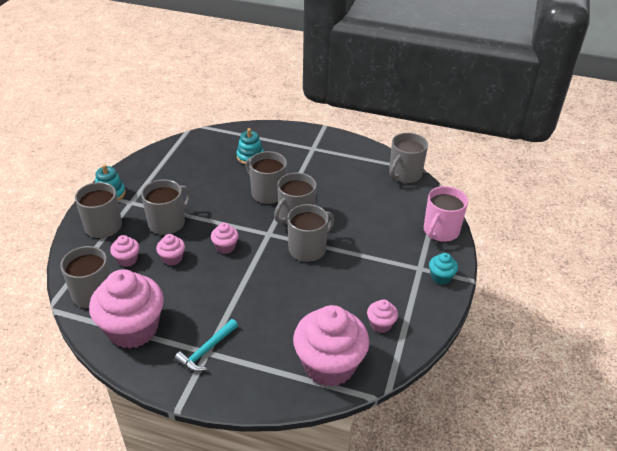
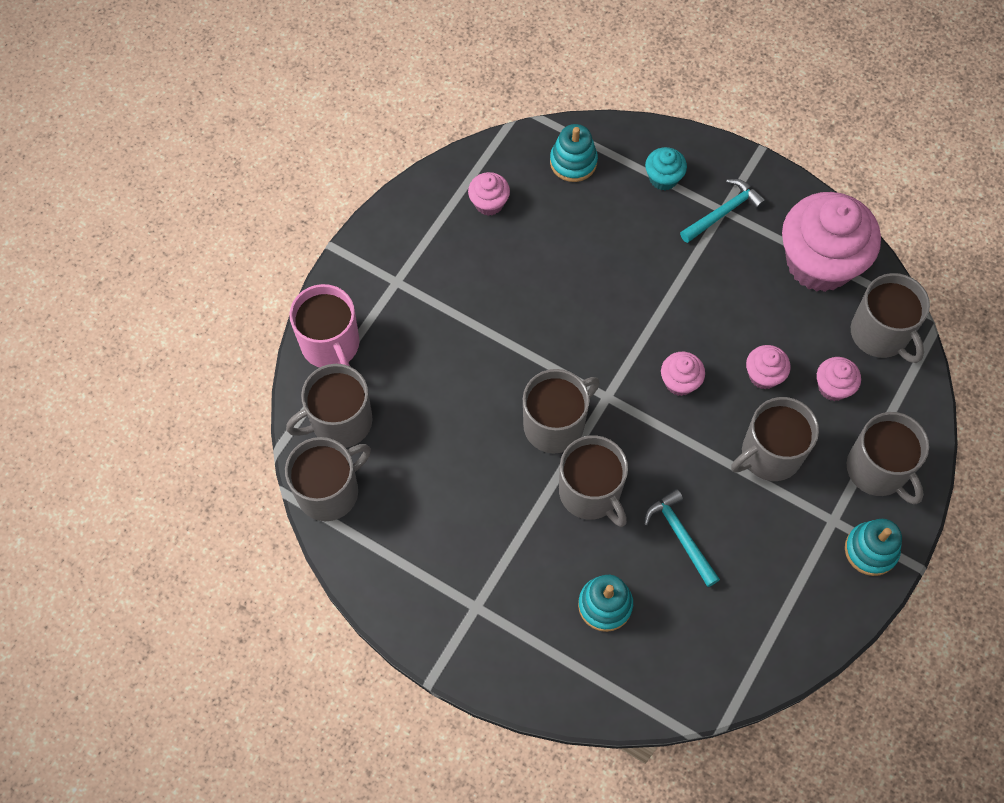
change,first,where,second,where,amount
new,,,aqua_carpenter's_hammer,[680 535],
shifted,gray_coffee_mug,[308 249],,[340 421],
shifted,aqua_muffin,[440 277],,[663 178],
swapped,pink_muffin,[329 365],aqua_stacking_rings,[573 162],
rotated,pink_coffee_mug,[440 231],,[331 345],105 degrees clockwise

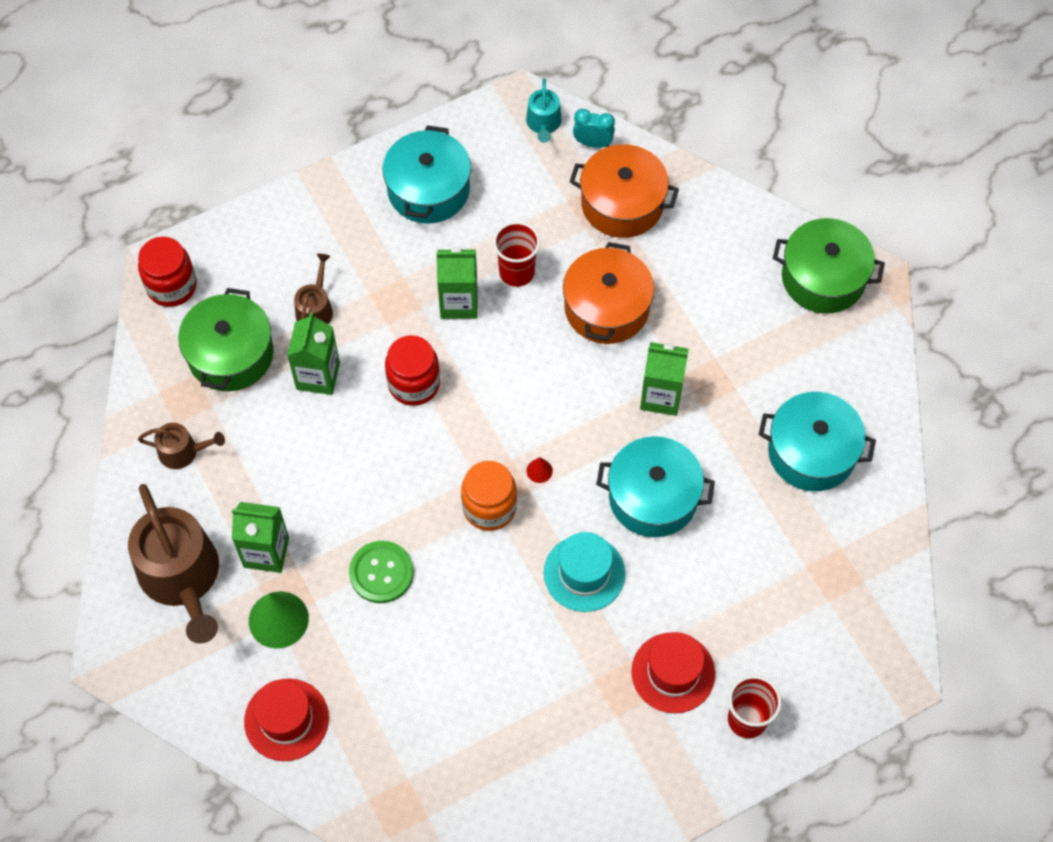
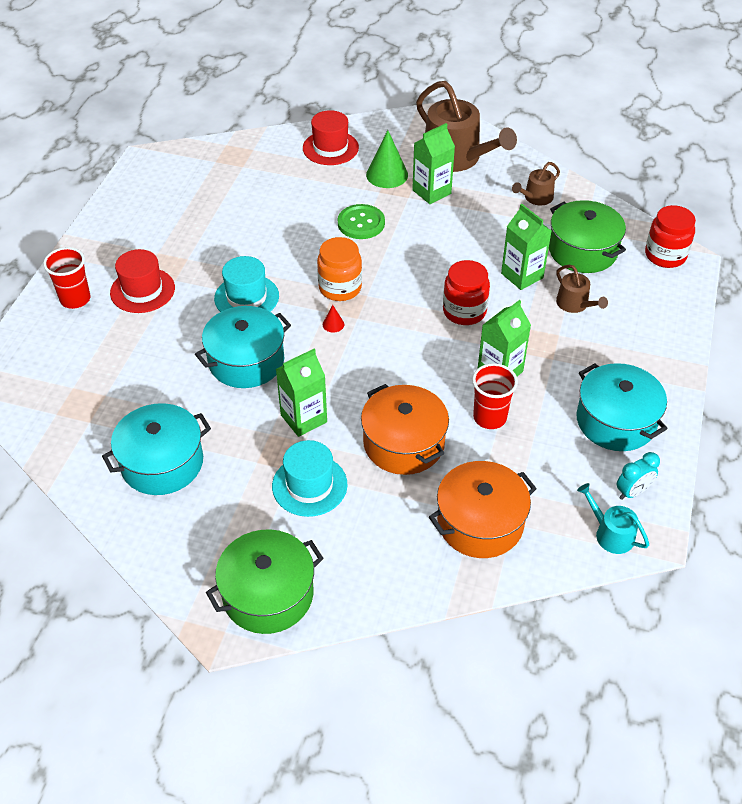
change,first,where,second,where,amount
new,,,aqua_top_hat,[309 485],
shifted,aqua_clock,[593 143],,[632 492],
rotated,russet_watering_pot,[182 577],,[457 158],150 degrees counterclockwise

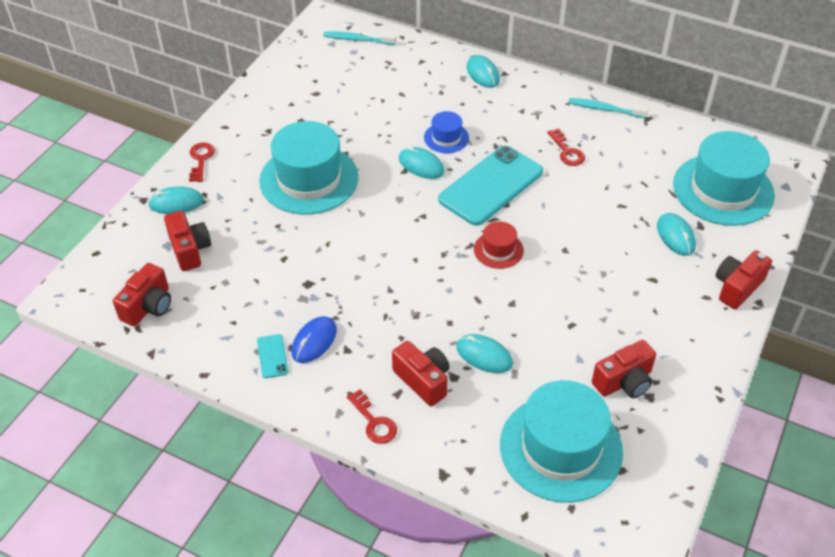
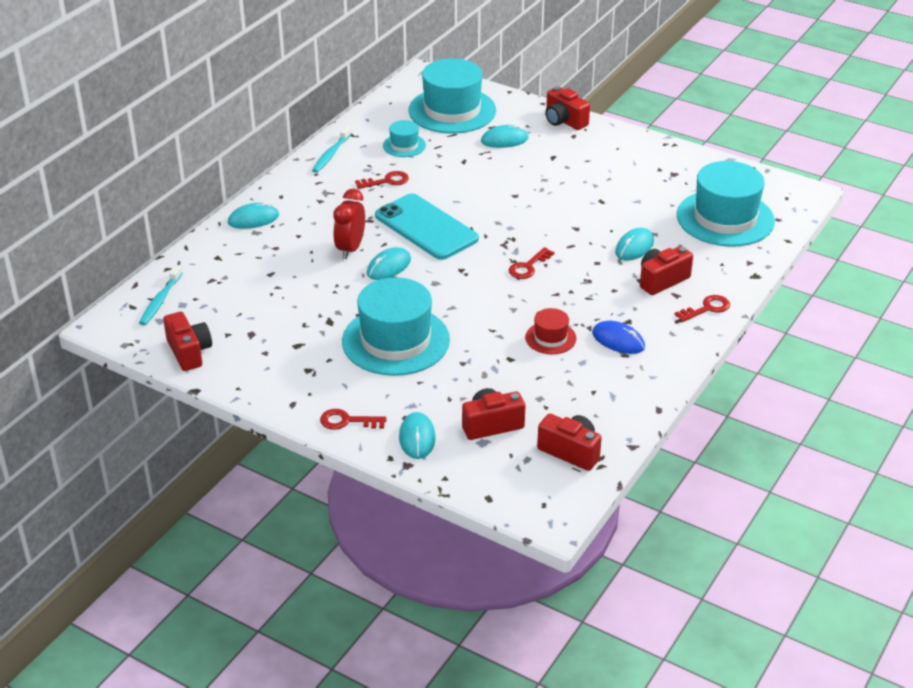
change,first,where,second,where,amount
gone,aqua_mobile_phone,[272 356],,,
new,,,aqua_top_hat,[404 145],
new,,,red_latchkey,[528 267],
shifted,red_top_hat,[498 250],,[550 338],
shifted,red_camera,[624 382],,[189 352],
swapped,cobalt_top_hat,[446 138],red_clock,[350 249],

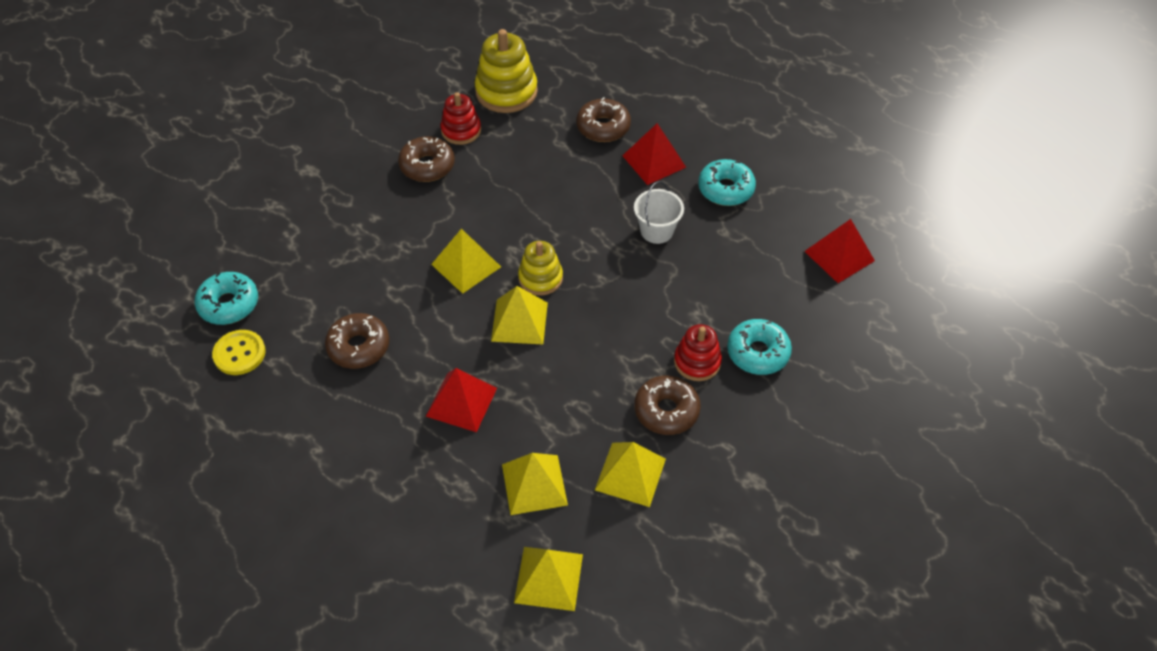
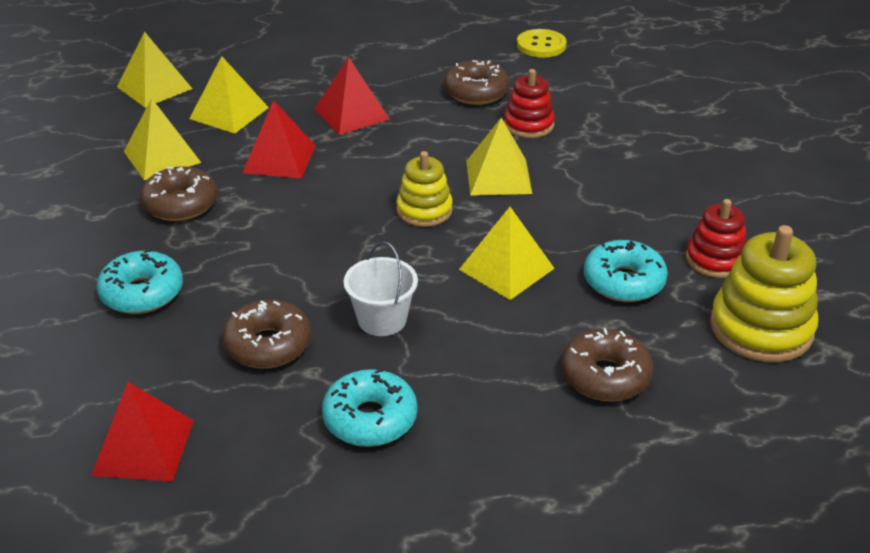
change,first,where,second,where,amount
shifted,aqua_glazed_donut,[229 304],,[623 281],
shifted,russet_glazed_donut,[427 166],,[268 345],
shifted,yellow_pyramid_shape,[519 321],,[506 269],
shifted,red_pyramid_shape,[654 161],,[279 159],
shifted,red_stacking_rings,[697 362],,[528 125],

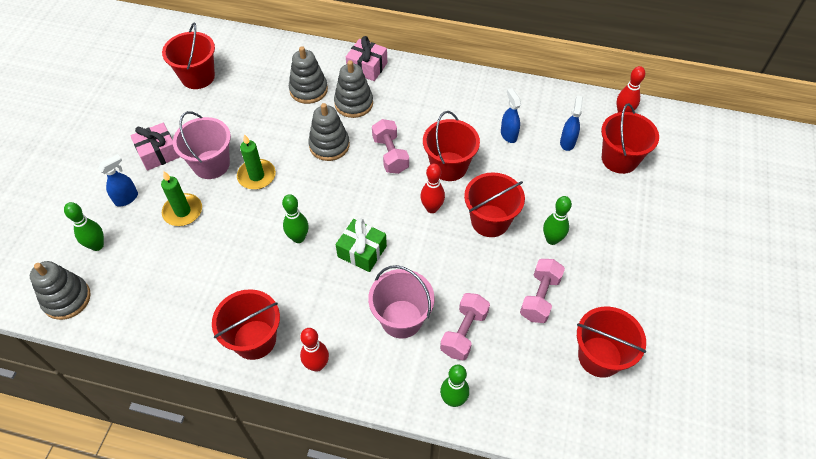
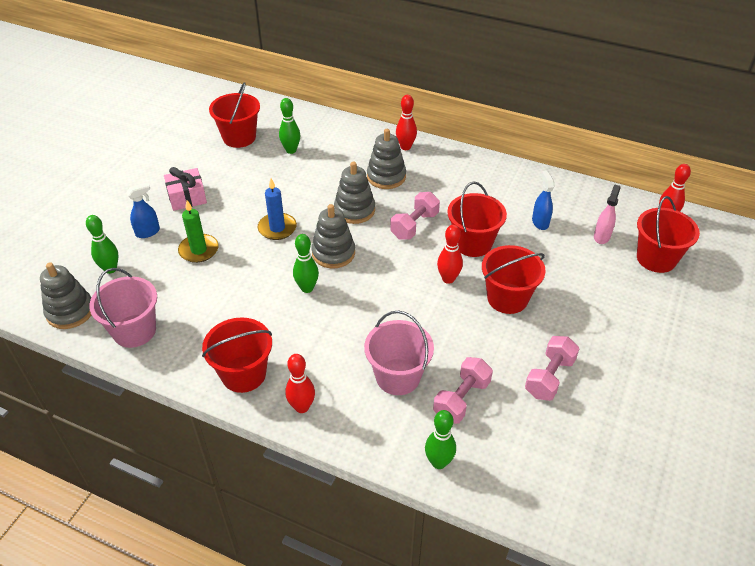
change,first,where,second,where,amount
gone,green_present,[362 251],,,
gone,red_bucket,[599 357],,,
shifted,pink_bucket,[211 164],,[134 331],
shifted,gray_stacking_rings,[308 90],,[333 253],
shifted,green_bowling_pin,[552 239],,[291 150],
swapped,pink_present,[367 67],red_bowling_pin,[405 147],
repainted,green_pillar_candle,[256 176],cobalt_pillar_candle,[277 228],
repainted,cobalt_sprayer,[567 142],pink_sprayer,[601 236],
rotated,pink_hand_weight,[390 154],,[414 226],45 degrees clockwise

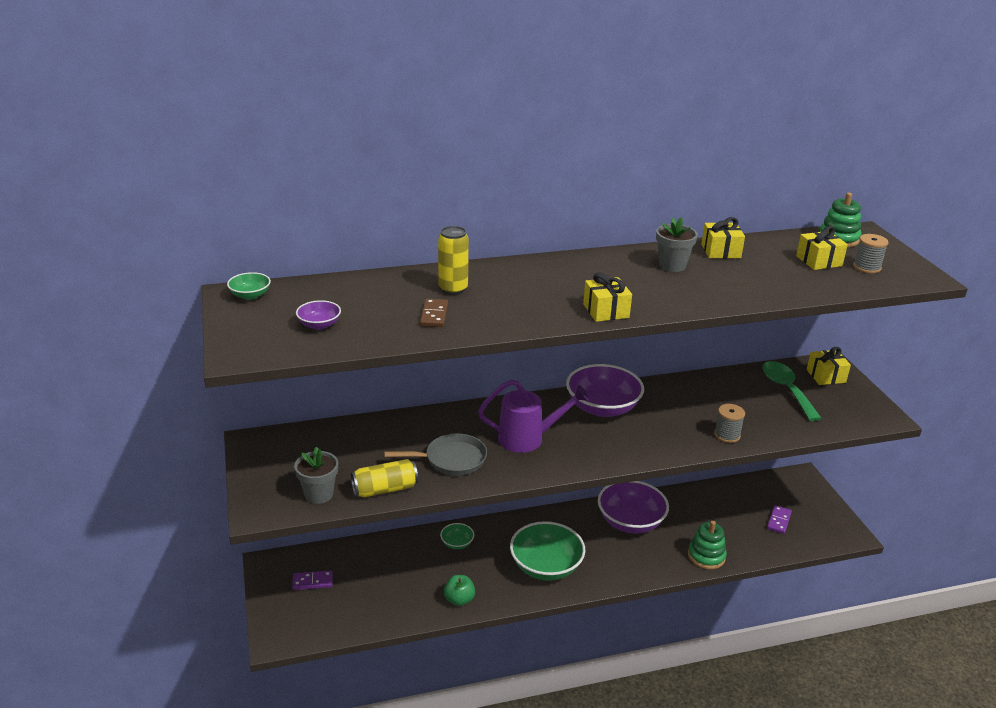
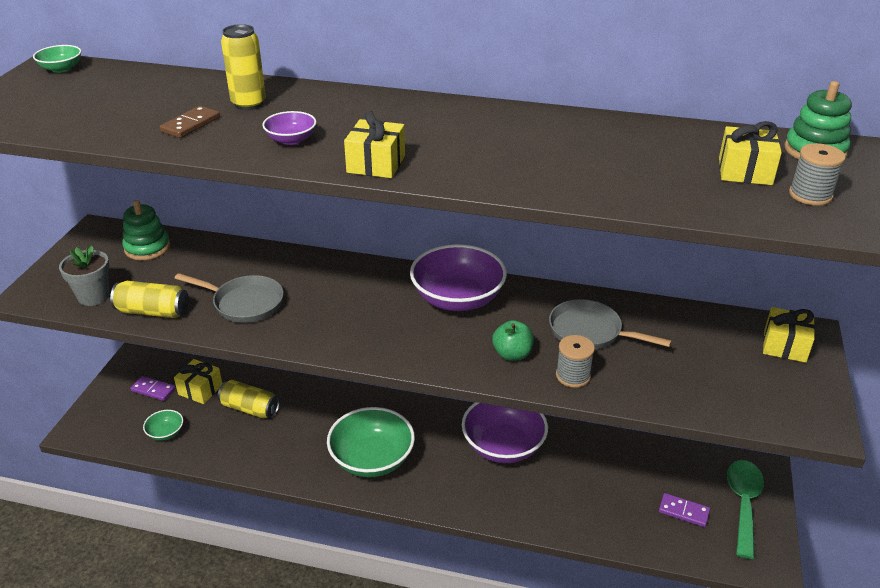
change,first,where,second,where,amount
gone,violet_watering_pot,[528 438],,,
gone,gray_flower_pot,[672 265],,,
new,,,yellow_can,[250 408],
new,,,gray_pan,[590 332],
shifted,violet_deep_dish,[319 325],,[291 140],
shifted,green_deep_dish,[457 543],,[165 433],
shifted,green_apple,[459 600],,[512 354],
shifted,green_stacking_rings,[706 556],,[147 248],
shifted,yellow_present,[720 251],,[200 389],
shifted,green_spoon,[786 390],,[743 503],
rotated,violet_domino,[778 521],,[683 511],60 degrees clockwise

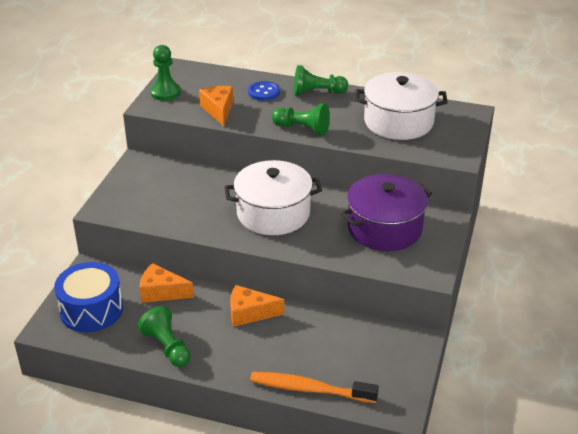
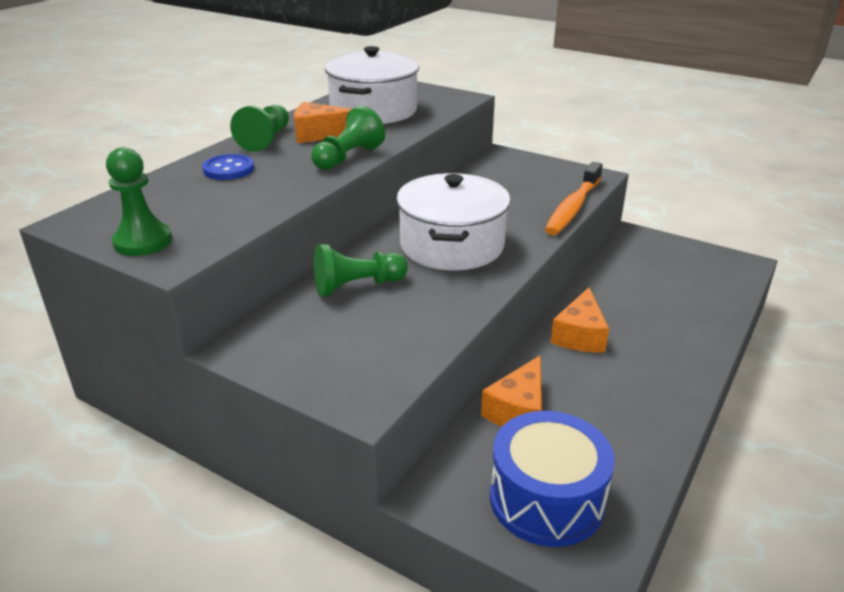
change,first,where,second,where,amount
gone,violet_pot,[384 228],,,
shifted,green_game_pawn,[167 347],,[357 286],
shifted,bright_orange_cheese_wedge,[218 110],,[319 134],
shifted,bright_orange_dental_brush,[309 389],,[573 207],

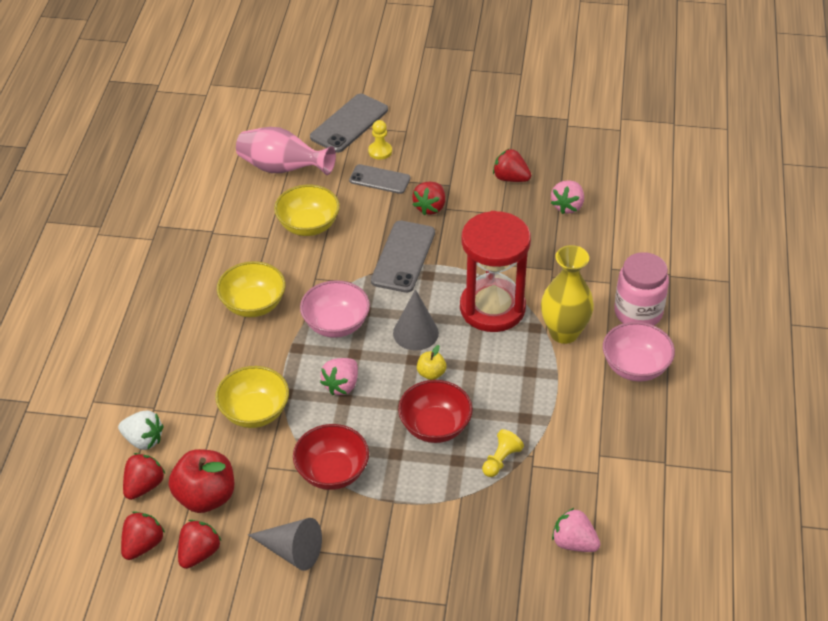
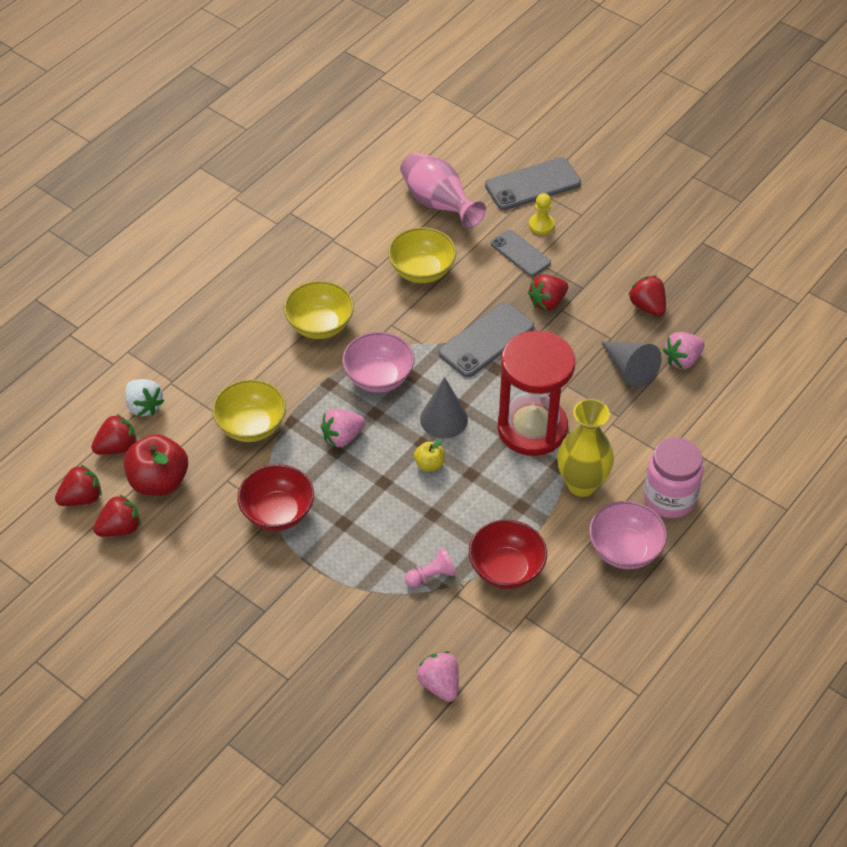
change,first,where,second,where,amount
shifted,gray_solid_cone,[291 551],,[629 369],
shifted,red_deep_dish,[435 427],,[506 569],
repainted,yellow_game_pawn,[501 460],pink_game_pawn,[431 576],

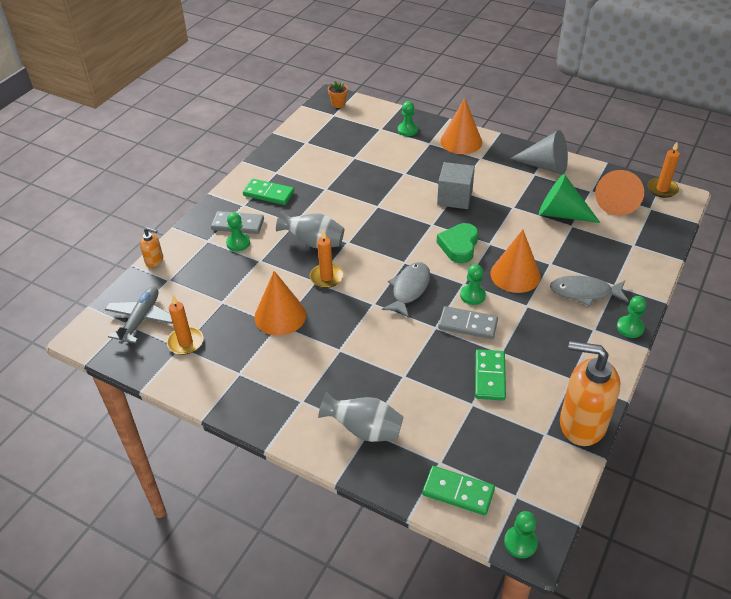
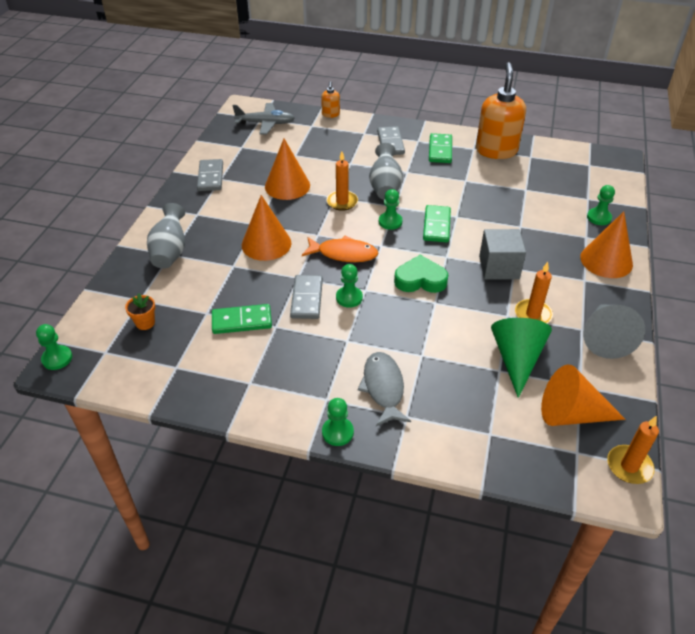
change,first,where,second,where,amount
new,,,gray_domino,[210 177],
shifted,bright_orange_pillar_candle,[185 342],,[533 314],
shifted,green_game_pawn,[238 243],,[390 222],
shifted,bright_orange_flower_pot,[338 104],,[145 323],
shifted,green_domino,[458 492],,[436 226],
shifted,bright_orange_solid_cone,[515 275],,[266 244],
shifted,bright_orange_pump_bottle,[581 424],,[496 150],
repainted,gray_toy_fish,[409 289],bright_orange_toy_fish,[344 254],

